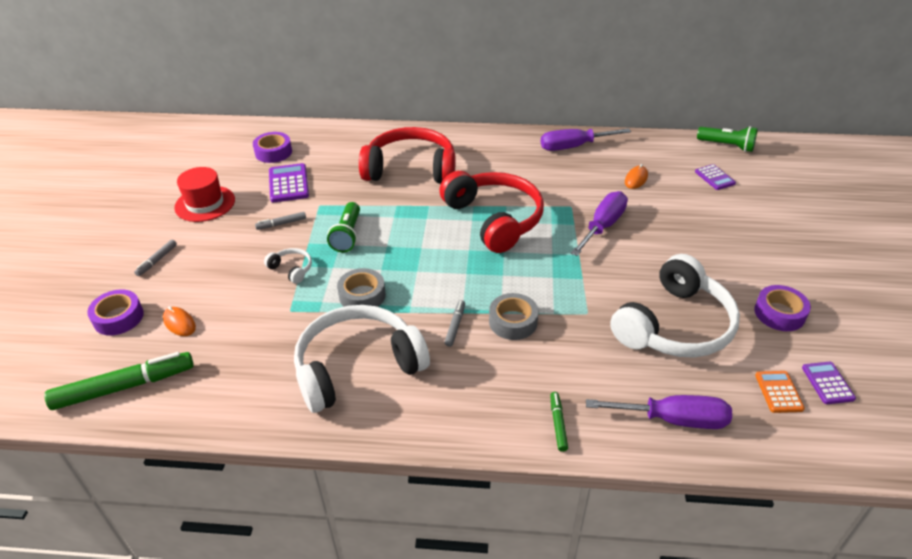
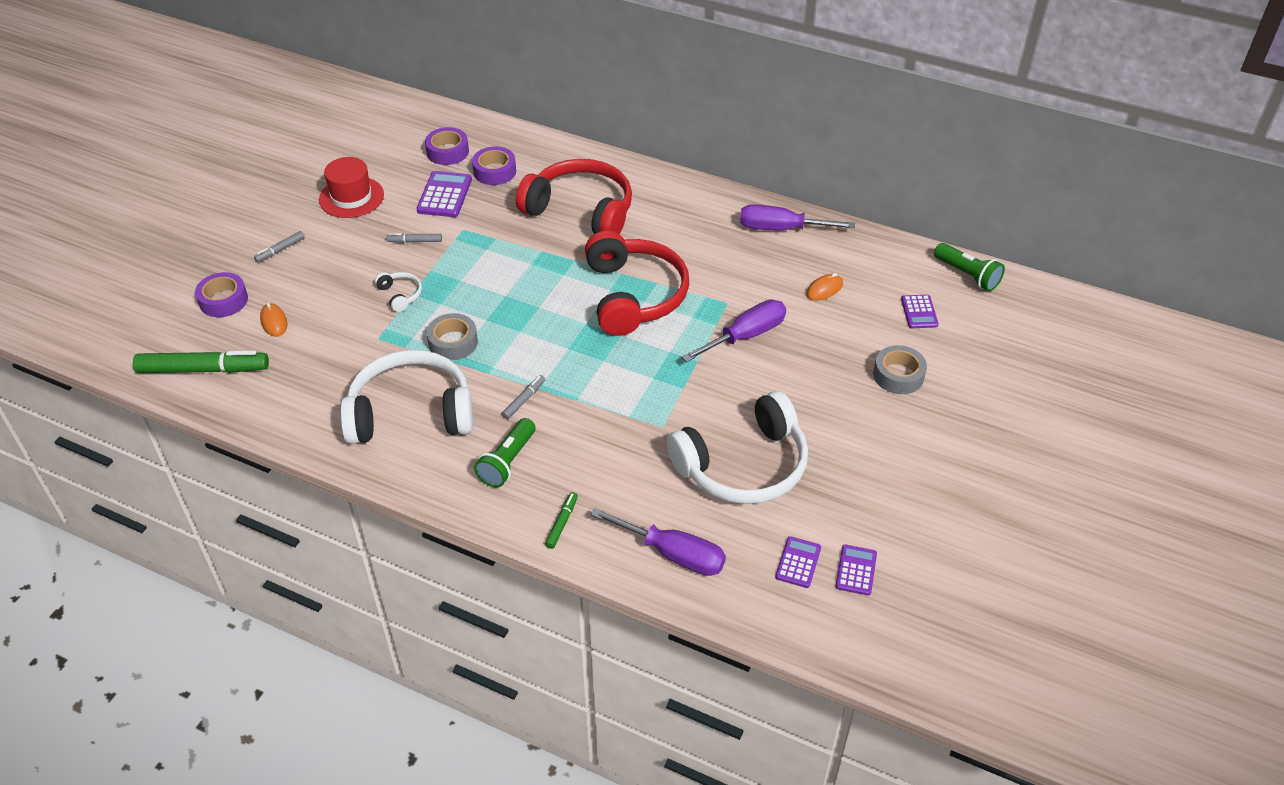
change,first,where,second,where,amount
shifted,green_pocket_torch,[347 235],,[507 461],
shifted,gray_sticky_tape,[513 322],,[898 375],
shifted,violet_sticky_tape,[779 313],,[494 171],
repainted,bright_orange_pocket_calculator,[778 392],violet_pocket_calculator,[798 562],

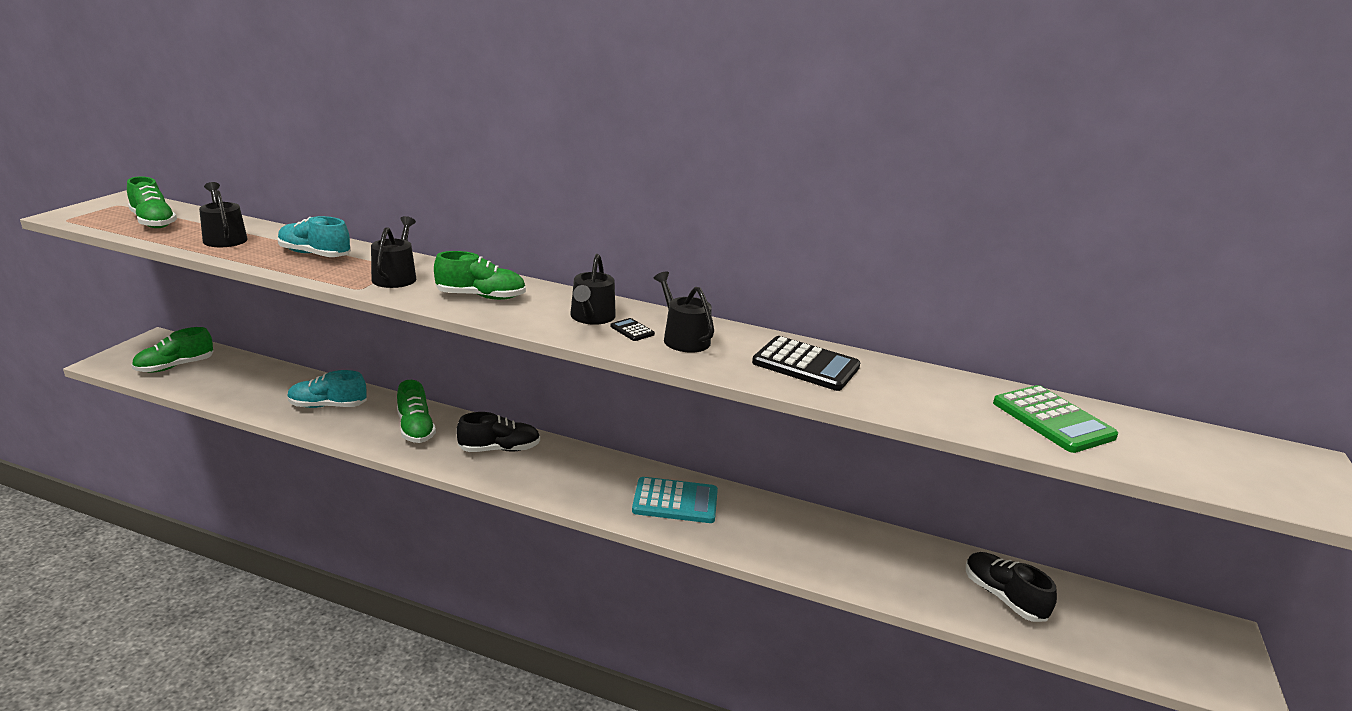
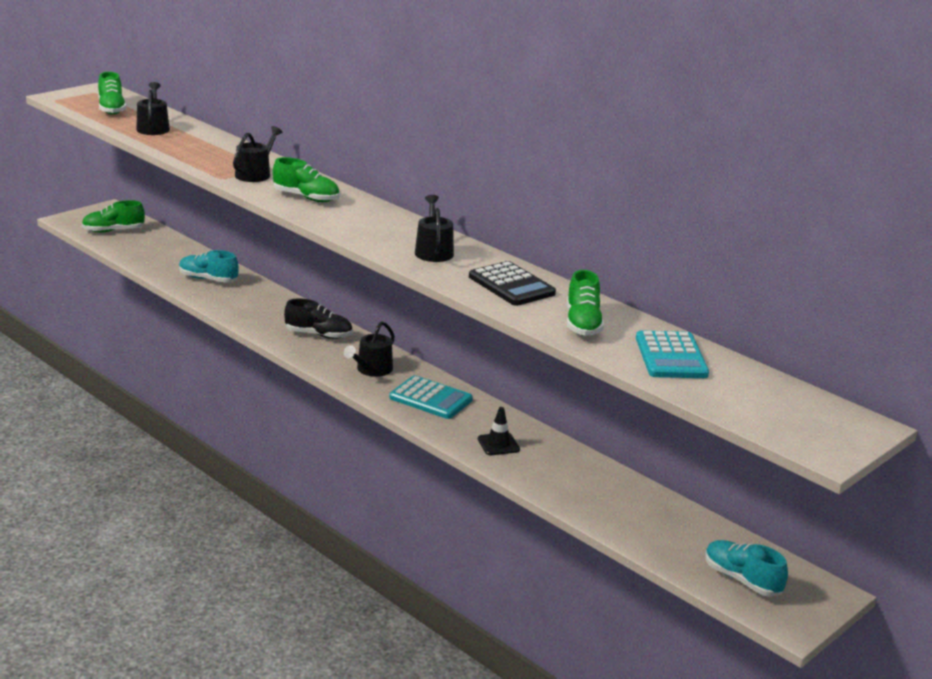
change,first,where,second,where,amount
gone,black_pocket_calculator,[632 330],,,
gone,black_lace-up_shoe,[1003 597],,,
new,,,black_traffic_cone,[498 444],
shifted,aqua_lace-up_shoe,[314 254],,[742 580],
shifted,green_lace-up_shoe,[415 429],,[582 324],
shifted,black_watering_pot,[591 317],,[371 370],
repainted,green_pocket_calculator,[1052 420],aqua_pocket_calculator,[671 356],

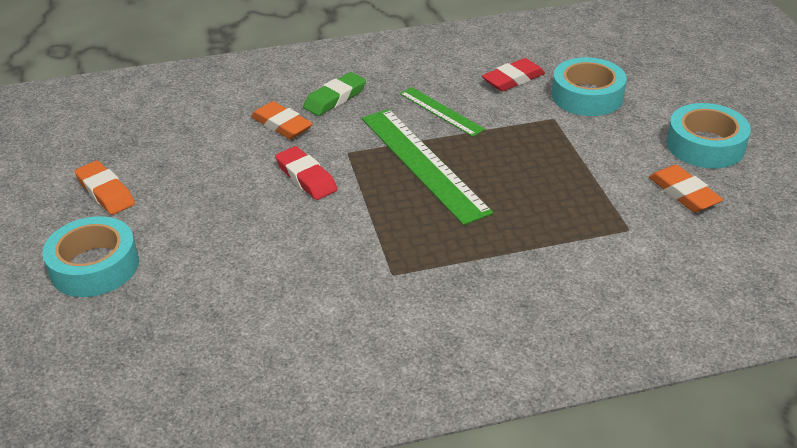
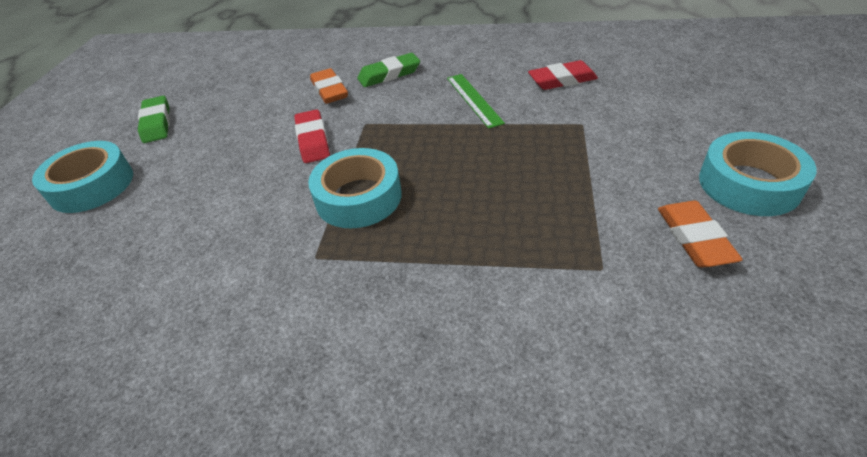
change,first,where,second,where,amount
gone,green_straightedge,[423 163],,,
shifted,aqua_sticky_tape,[587 96],,[358 197],
repainted,bright_orange_pencil_eraser,[106 192],green_pencil_eraser,[157 123],

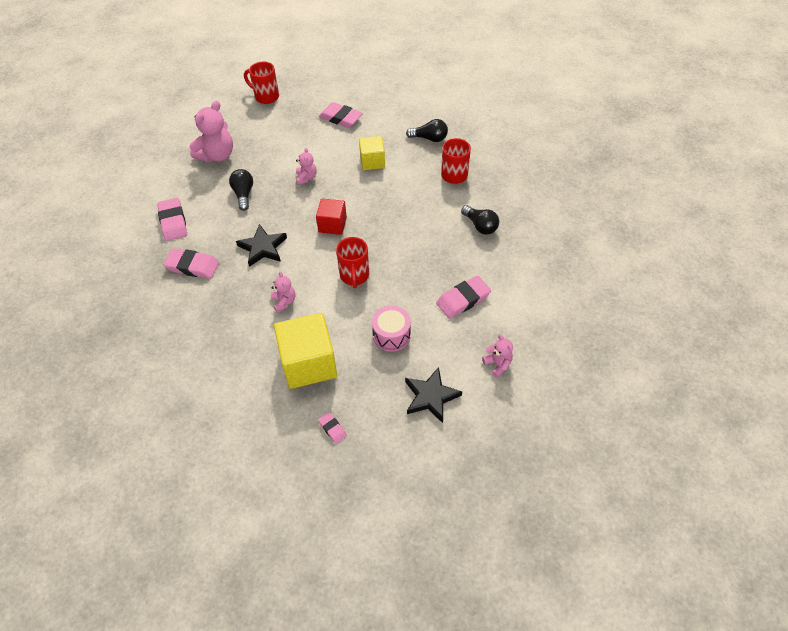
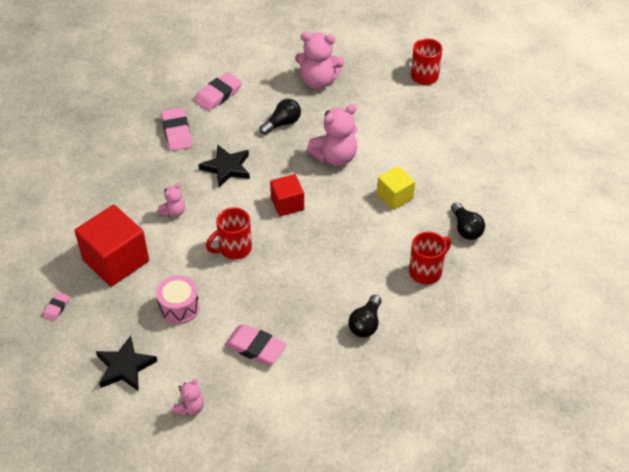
change,first,where,second,where,amount
gone,pink_pencil_eraser,[341 118],,,
repainted,yellow_solid_cube,[309 363],red_solid_cube,[116 260],
scaled,pink_teddy,[306 178],,[335 157],x1.89

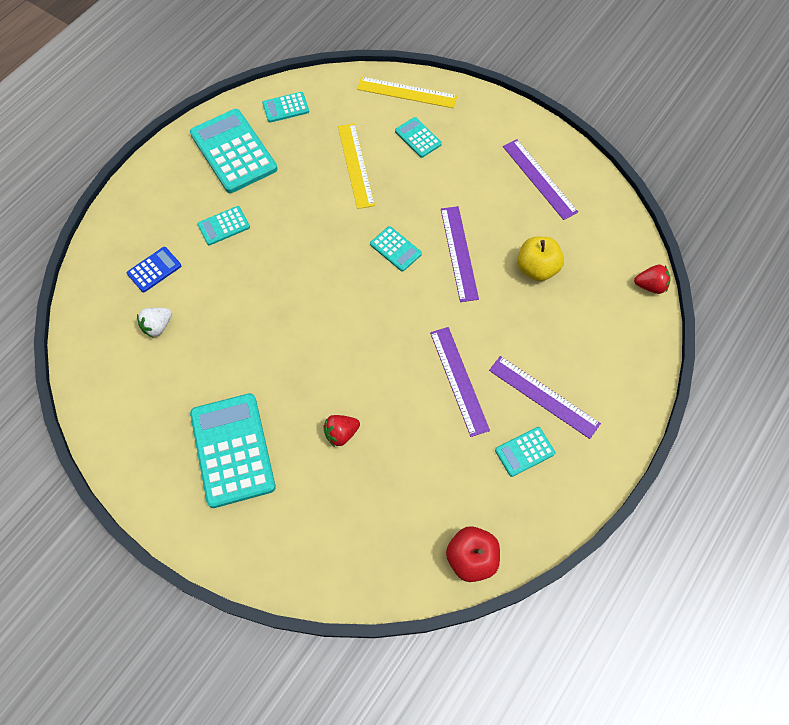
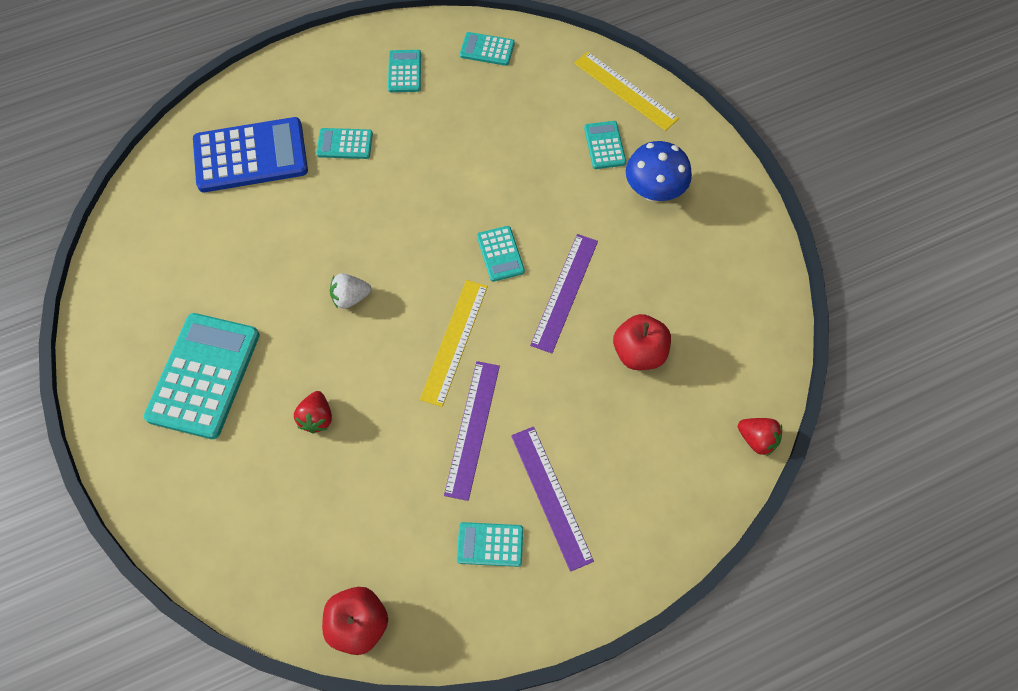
change,first,where,second,where,amount
gone,violet_straightedge,[539 179],,,
new,,,cobalt_mushroom,[653 191],
shifted,pure_white_berry,[158 326],,[350 297],
shifted,yellow_straightedge,[355 165],,[454 341],
repainted,yellow_apple,[537 268],red_apple,[639 353],
rotated,red_berry,[341 433],,[317 418],90 degrees counterclockwise
scaled,cobalt_pocket_calculator,[154 270],,[251 156],x2.03
scaled,aqua_pocket_calculator,[233 151],,[404 71],x0.49

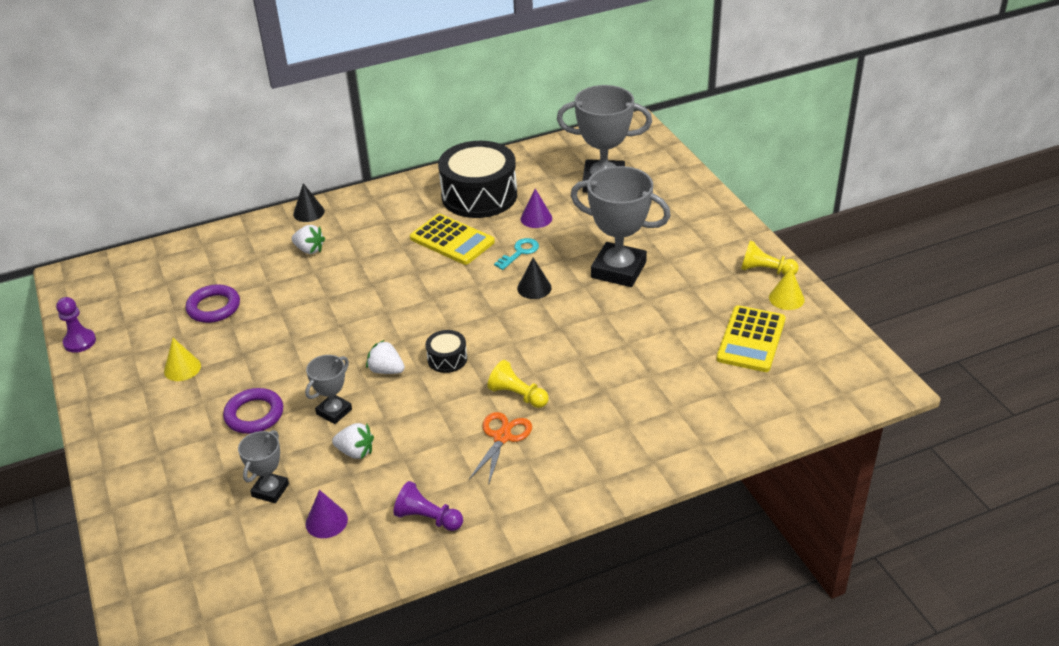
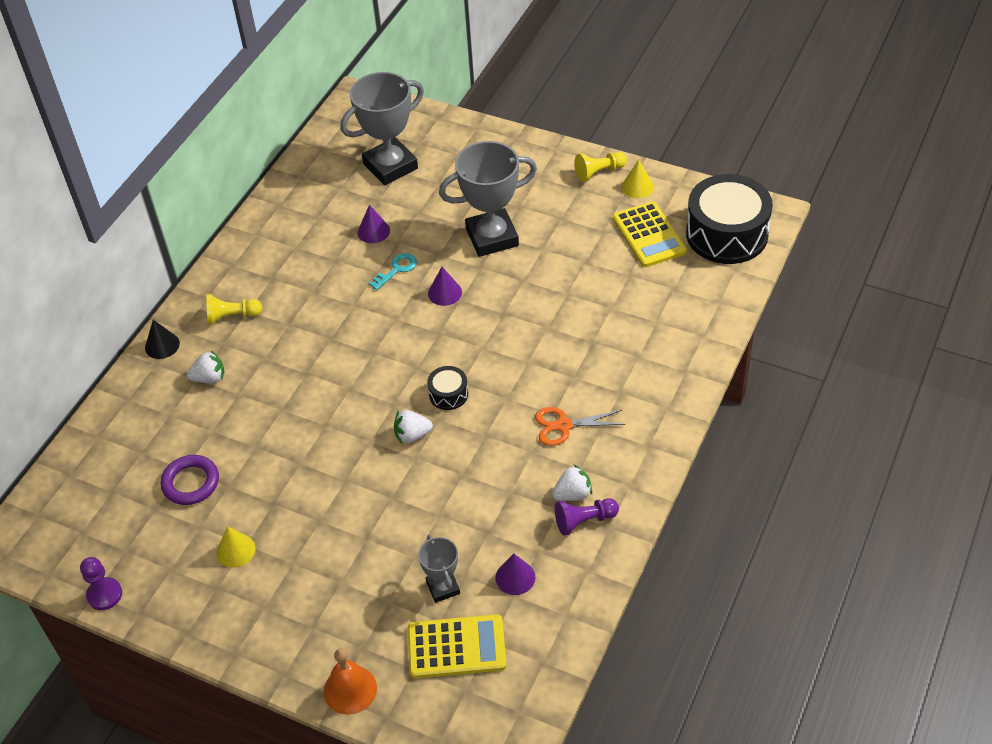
change,first,where,second,where,amount
gone,violet_hoop,[254 414],,,
gone,gray_award_cup,[334 412],,,
new,,,bright_orange_school_bell,[350 689],
shifted,pure_white_berry,[355 452],,[572 494],
shifted,yellow_pocket_calculator,[452 240],,[456 647],
shifted,black_toy_drum,[479 195],,[727 234],
shifted,yellow_game_pawn,[517 395],,[232 316],
repainted,black_solid_cone,[534 288],violet_solid_cone,[444 293],
rotated,bright_orange_pair_of_scissors,[502 437],,[564 426],75 degrees counterclockwise
rotated,aqua_latchkey,[519 252],,[396 269],45 degrees clockwise

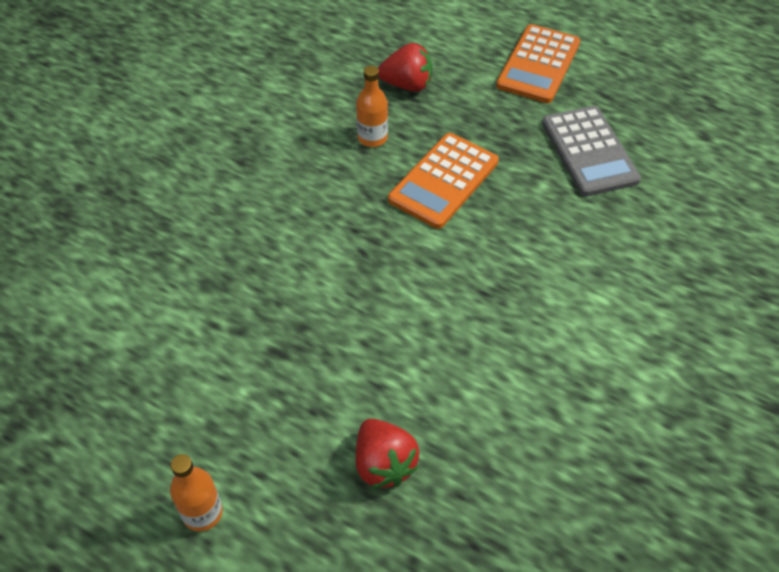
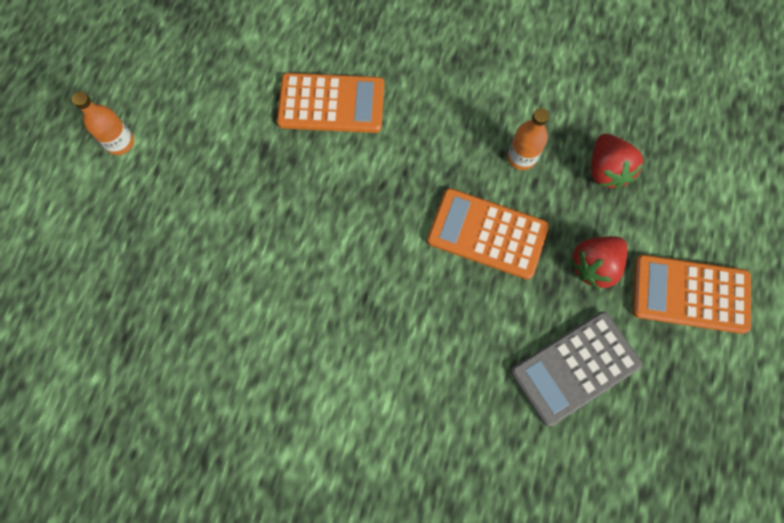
change,first,where,second,where,amount
new,,,bright_orange_pocket_calculator,[331 104],
shifted,red_berry,[384 464],,[594 266],

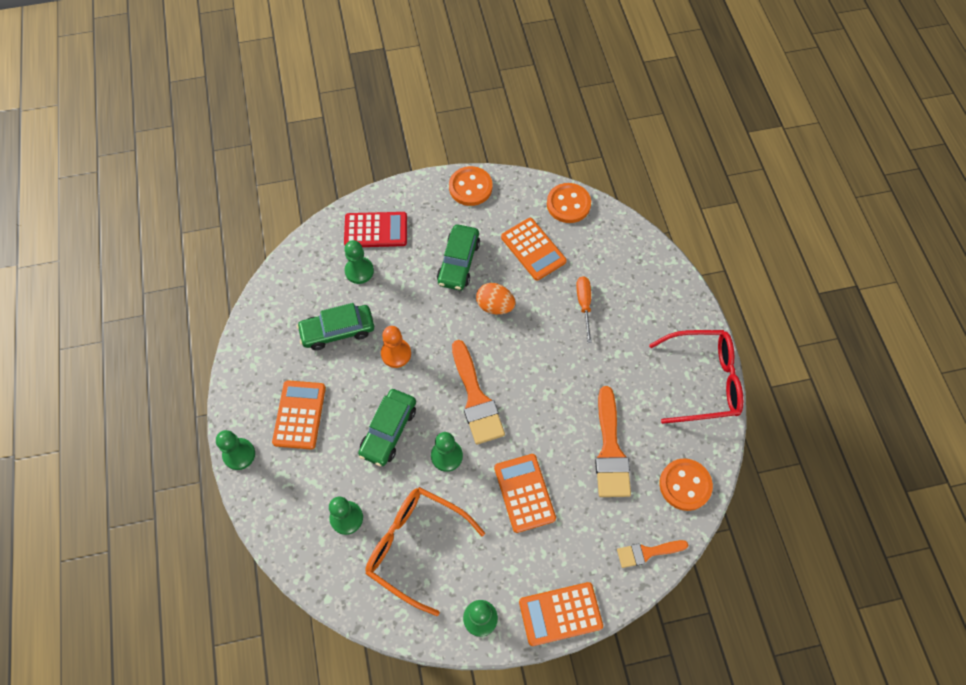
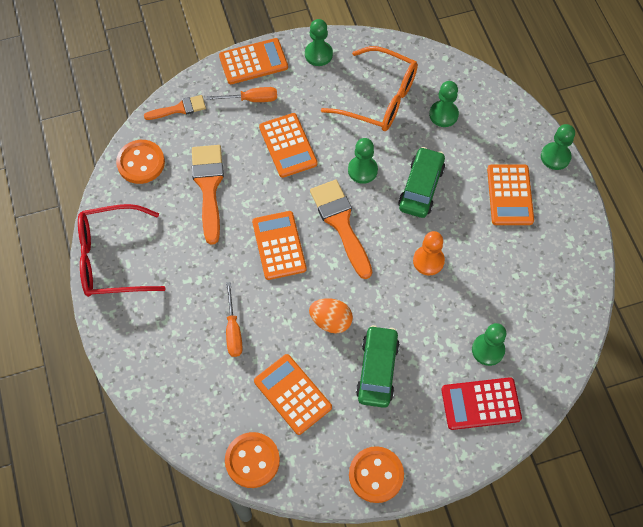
change,first,where,second,where,amount
gone,green_car,[337 331],,,
new,,,bright_orange_hand_screwdriver,[251 99],
new,,,bright_orange_pocket_calculator,[279 245],

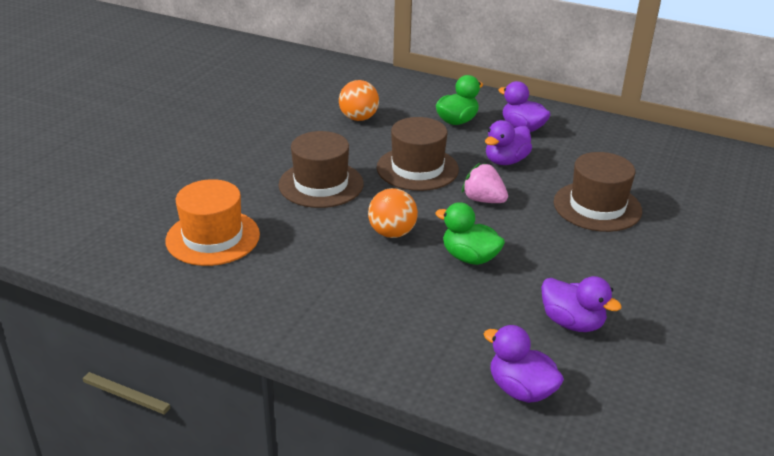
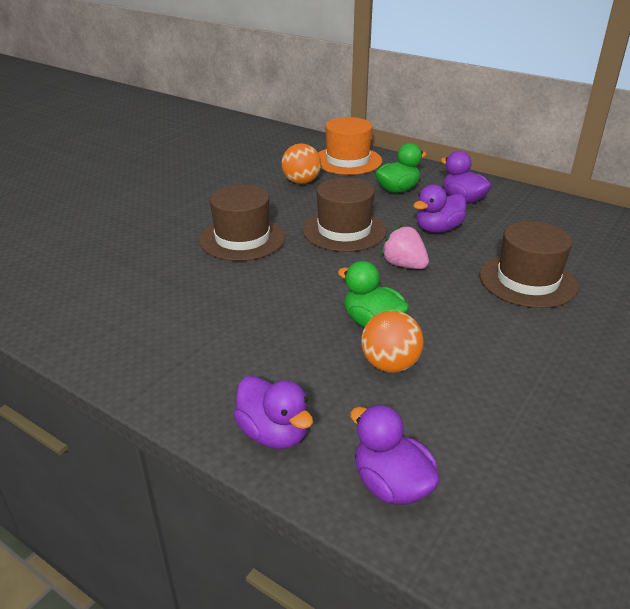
change,first,where,second,where,amount
shifted,bright_orange_top_hat,[213 237],,[347 160],
shifted,bright_orange_sphere,[392 233],,[390 365],
shifted,violet_toy_duck,[572 323],,[274 433],

